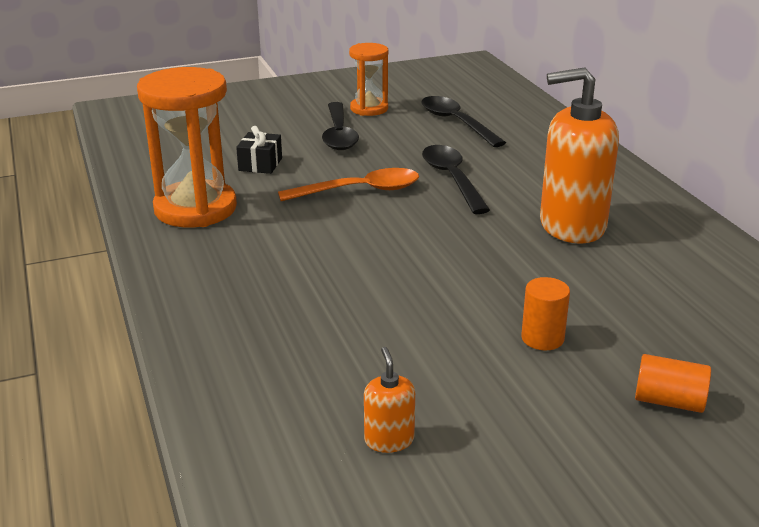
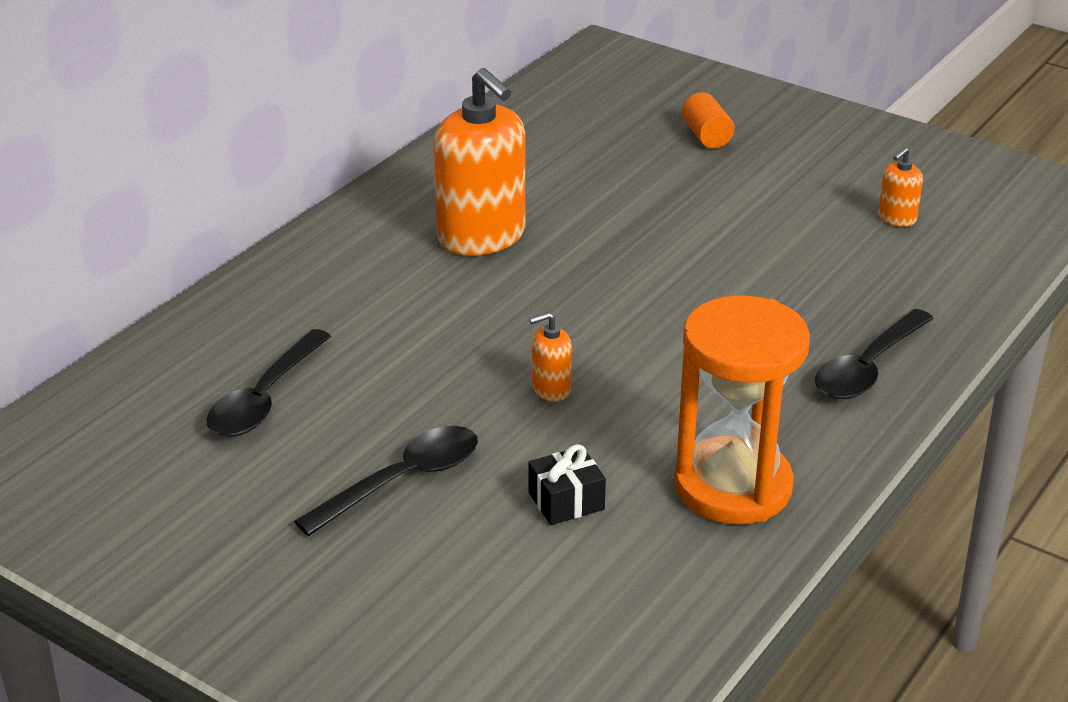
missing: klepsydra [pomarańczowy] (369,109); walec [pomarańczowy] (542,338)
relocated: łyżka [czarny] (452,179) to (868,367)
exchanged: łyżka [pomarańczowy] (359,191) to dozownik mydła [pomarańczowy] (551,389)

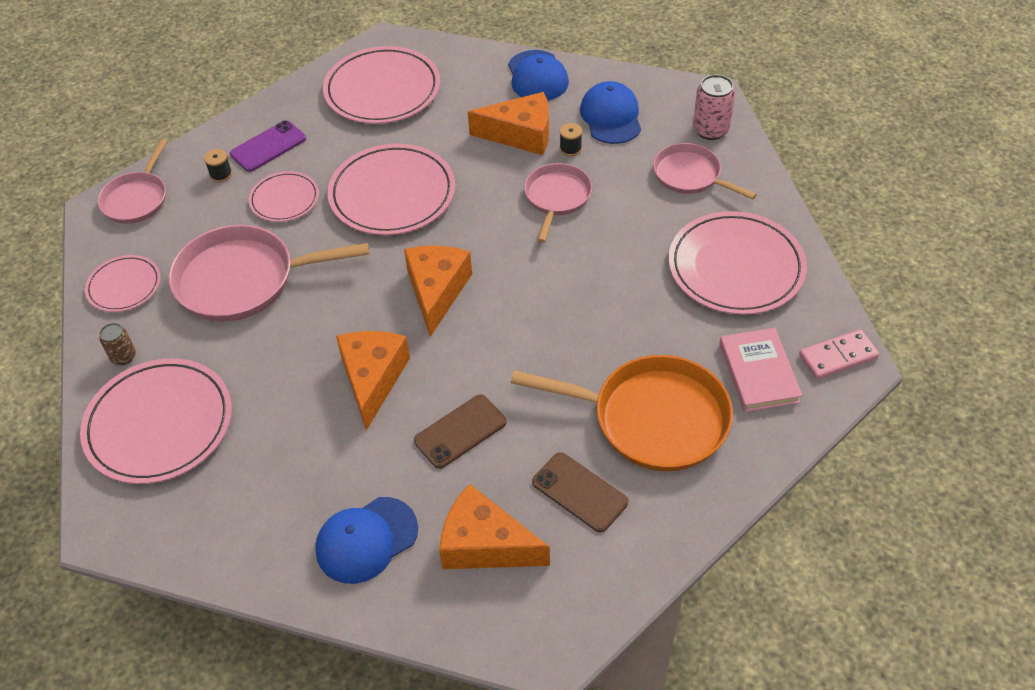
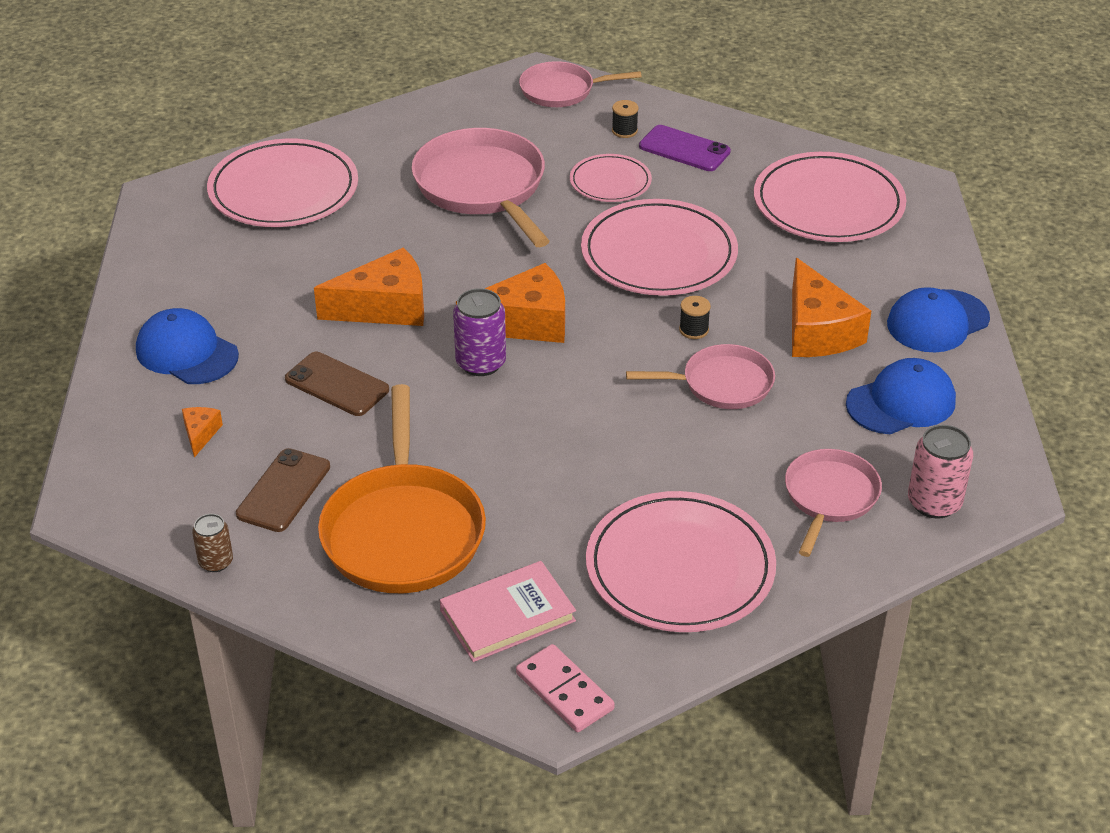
missing: talerz [różowy] (124,286)
appeared: puszka [fioletowy] (481,363)
relocated: puszka [brązowy] (123,357) to (216,562); szpulka [czarny] (570,149) to (693,330)
size: ser [pomarańczowy] (485,544) = (200,434) x0.46

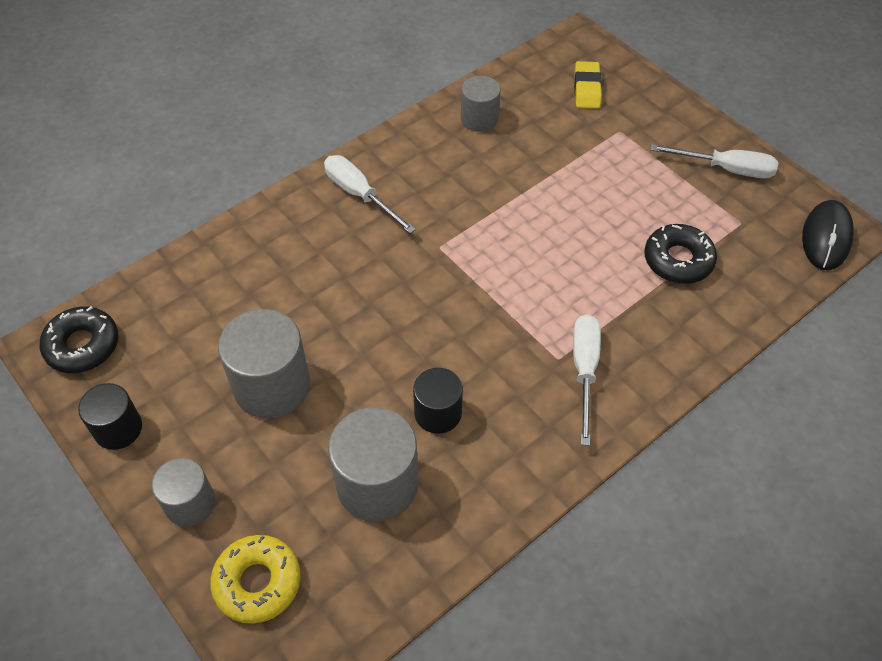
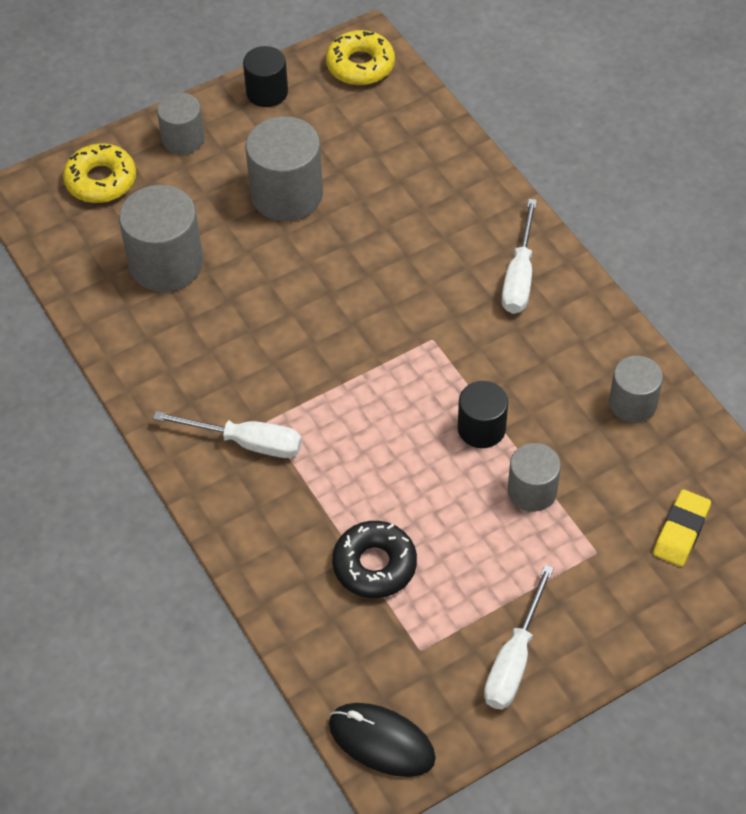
appeared: walec [szary] (532,491)
relocated: walec [czarny] (438,413) to (481,428)
colour: donut [czarny] (82,345) to donut [żółty] (360,65)
spun: śrubokręt [biały] (360,195) = (519,276) 135 degrees clockwise; gumka do mazania [żółty] (587,89) = (681,531) 75 degrees counterclockwise

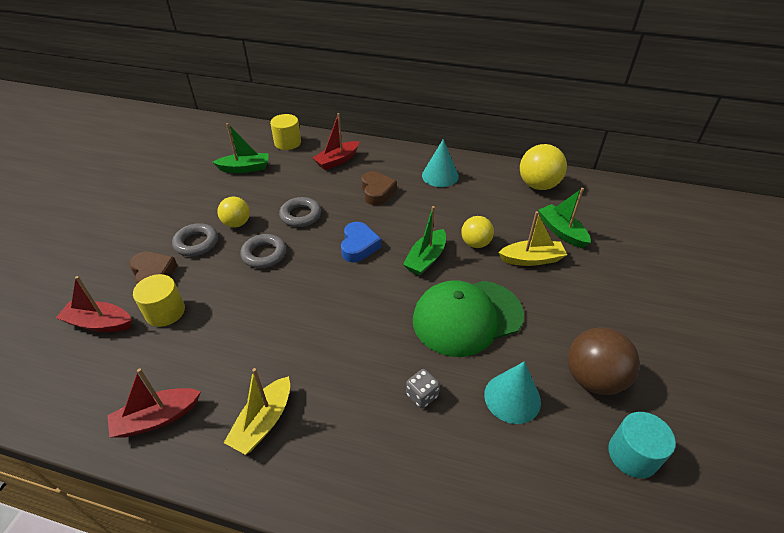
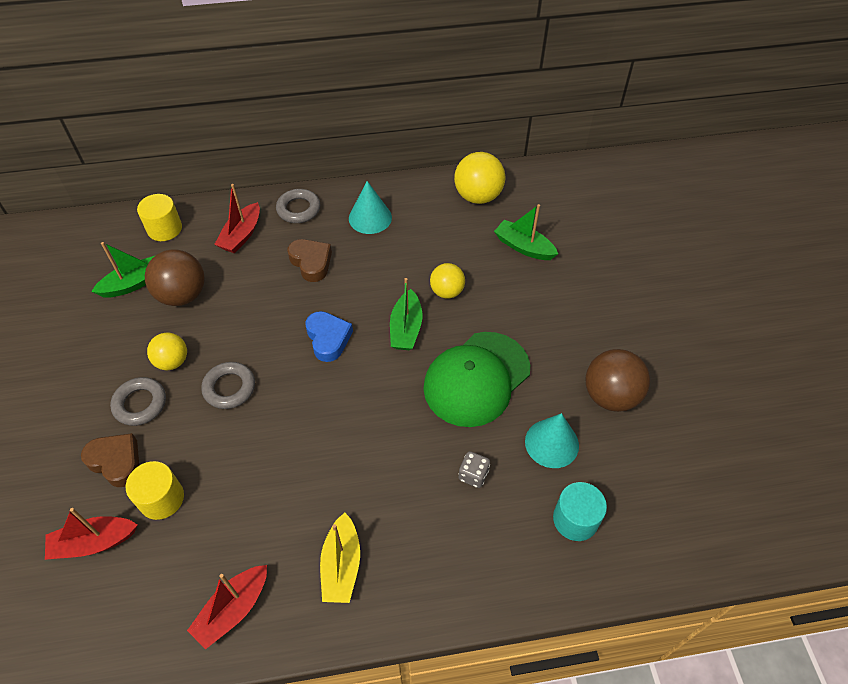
missing: łódka [żółty] (531,259)
appeared: piłka [brązowy] (182,295)
relocated: pierścień [szary] (300,215) to (298,209); walec [turkusowy] (632,455) to (575,519)

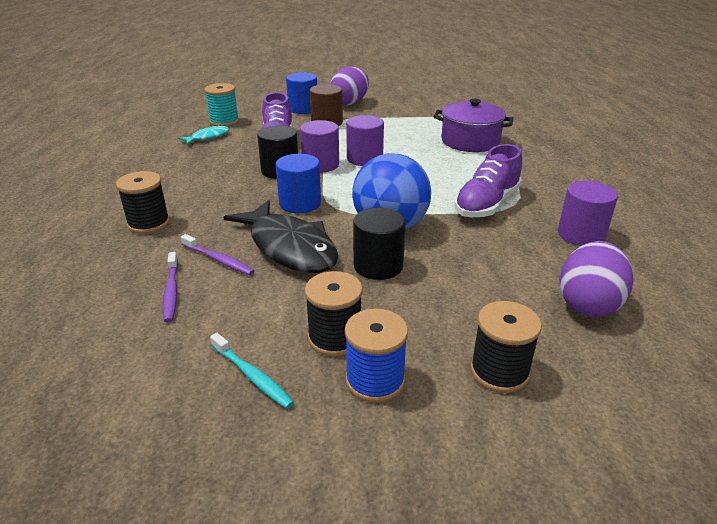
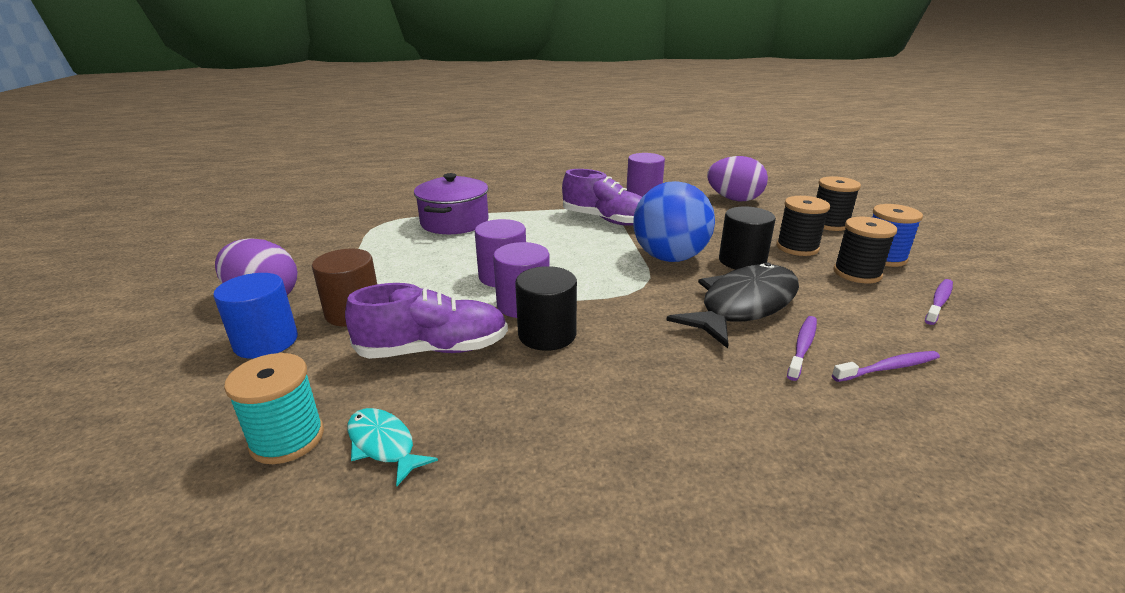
missing: walec [niebieski] (300,203)
relocated: szpulka [czarny] (148,223) to (797,247)
colour: szczoteczka do zębów [turkusowy] (252,376) to szczoteczka do zębów [fioletowy] (939,302)

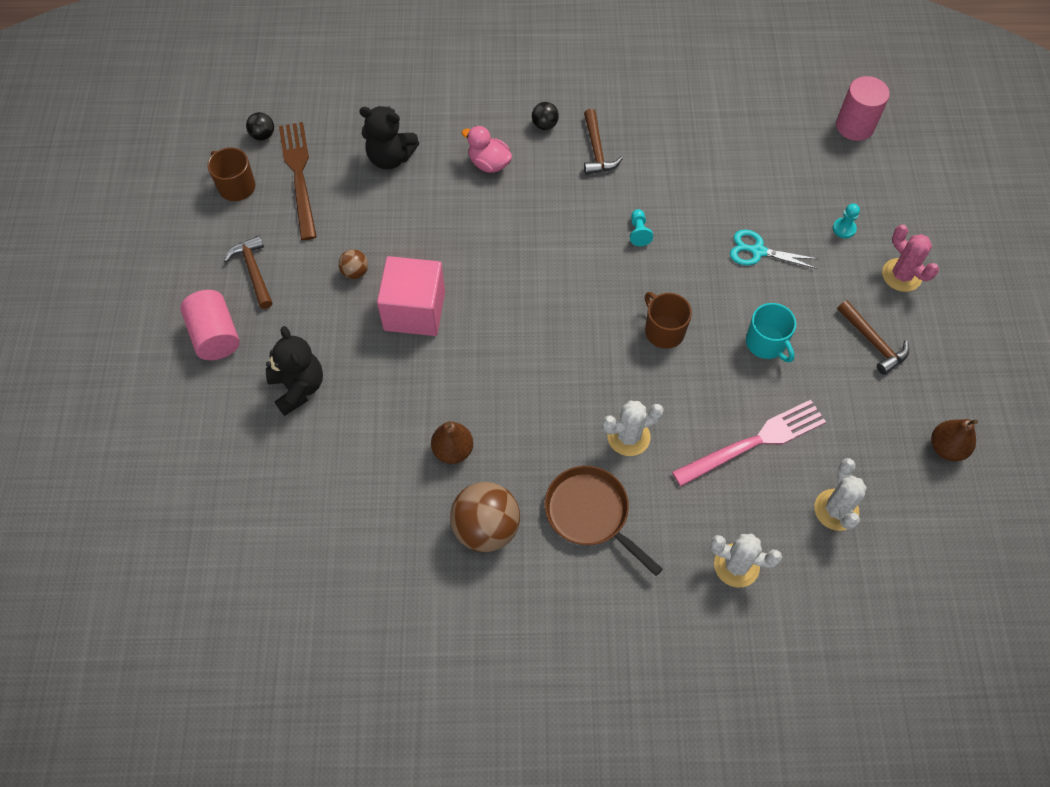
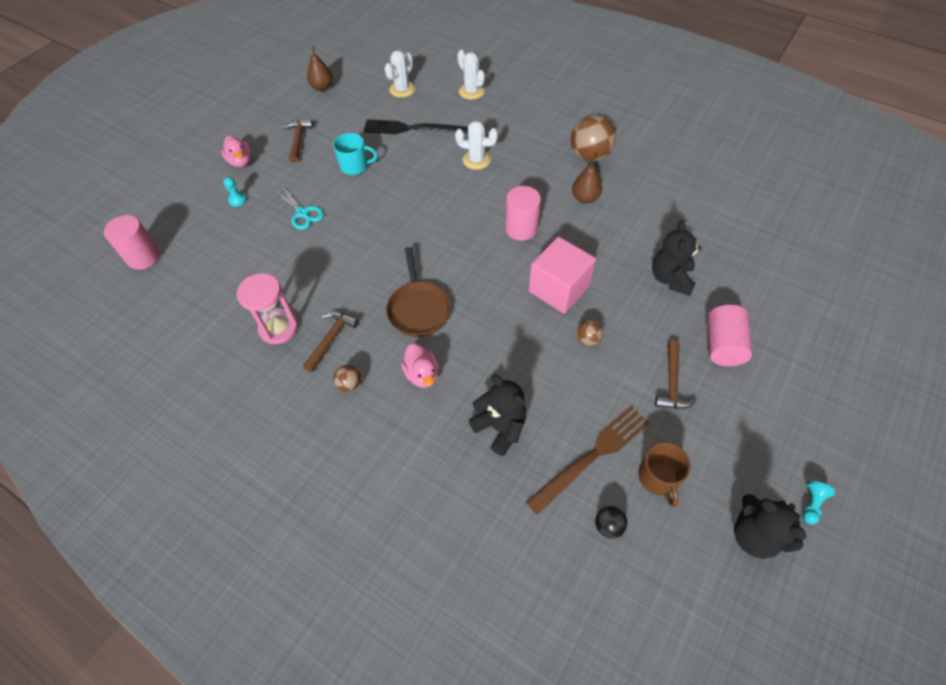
missing: kubek [brązowy] (663,331)
appeared: klepsydra [różowy] (279,328); walec [różowy] (521,228); miś [czarny] (754,535)
relocated: patelnia [brązowy] (591,514) to (418,308); pionek [turkusowy] (639,232) to (811,504)
exchanged: kaktus [różowy] (901,275) to kaczka [różowy] (241,161)
colour: piłka [czarny] (544,125) to piłka [brązowy] (349,384); widelec [różowy] (754,442) to widelec [czarny] (412,129)
spun: widelec [brązowy] (299,175) = (592,456) 150 degrees counterclockwise; kubek [turkusowy] (766,343) = (355,166) 90 degrees clockwise

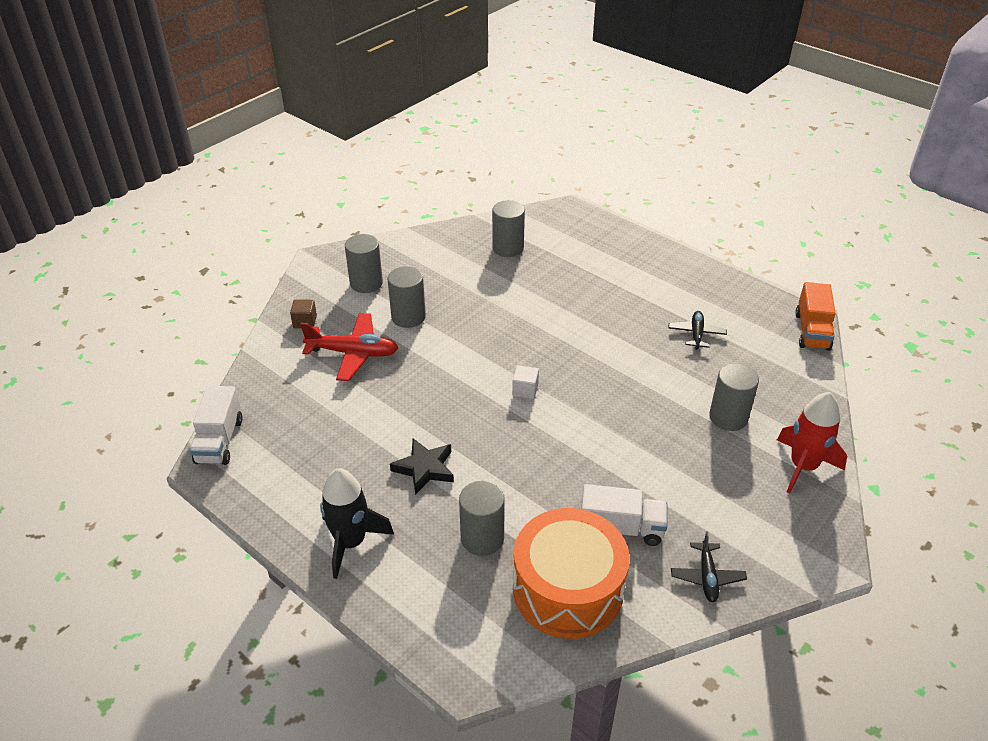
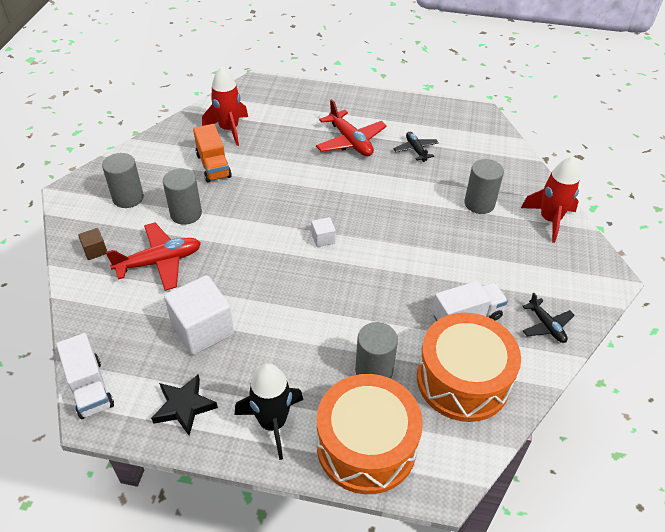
appeared: sześcian [biały] (202,329); samolot [czerwony] (350,141); bęben [pomarańczowy] (366,446)
relocated: gwiazda [czarny] (424,468) to (184,406); ciężarówka [pomarańczowy] (812,331) to (213,166)
exchanged: walec [szary] (508,248) to rakieta [czerwony] (229,129)

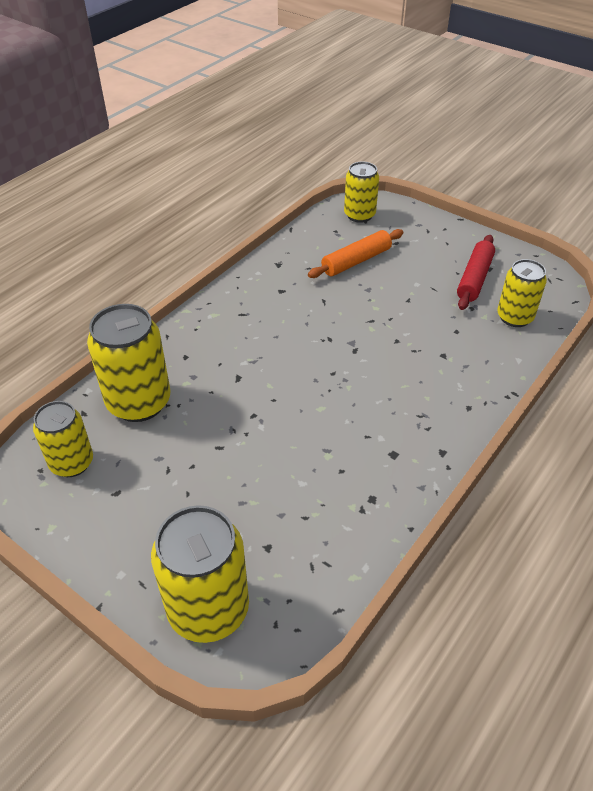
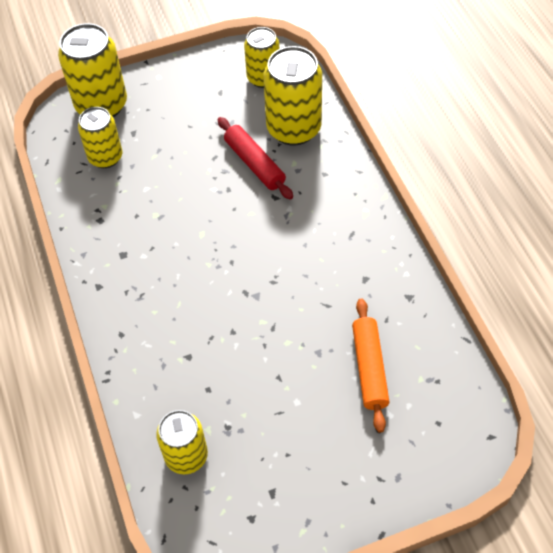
relocated: puszka [żółty] (359,215) to (105,157); wałek do ciasta [czerwony] (474,278) to (255,164)

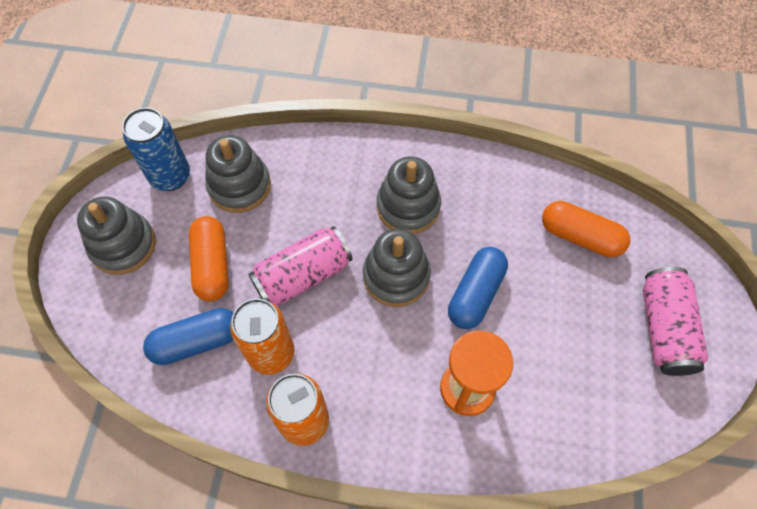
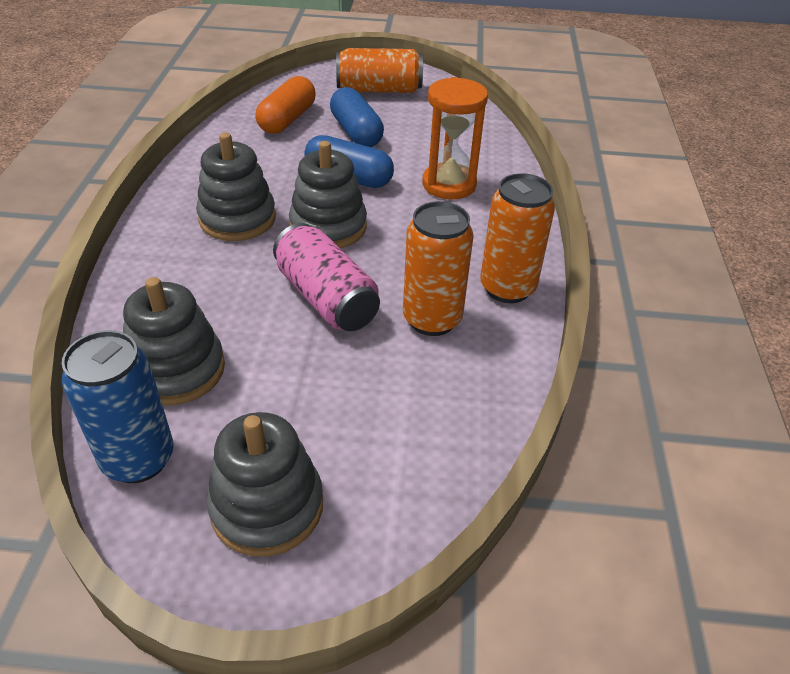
missing: kapsułka [pomarańczowy] (212,265)
relocated: kapsułka [niebieski] (196,342) to (356,132)
colour: puszka [różowy] (664,329) to puszka [pomarańczowy] (379,90)

